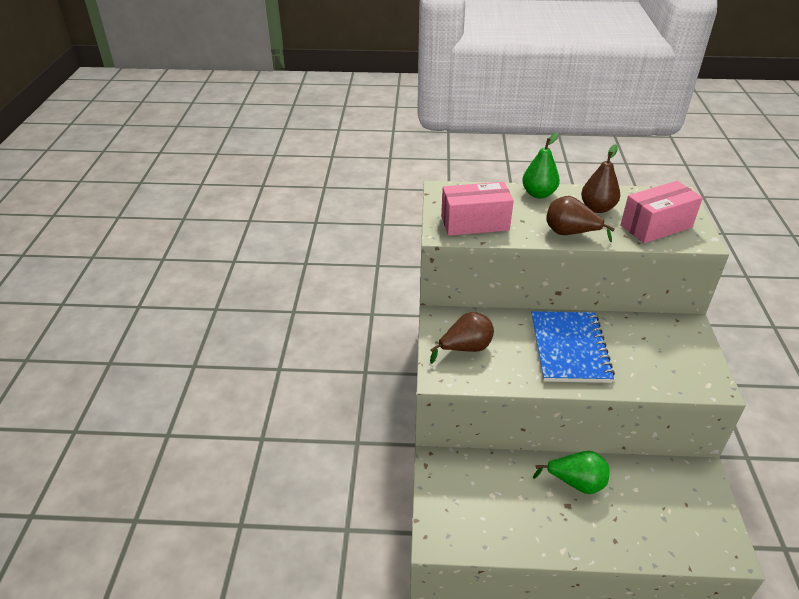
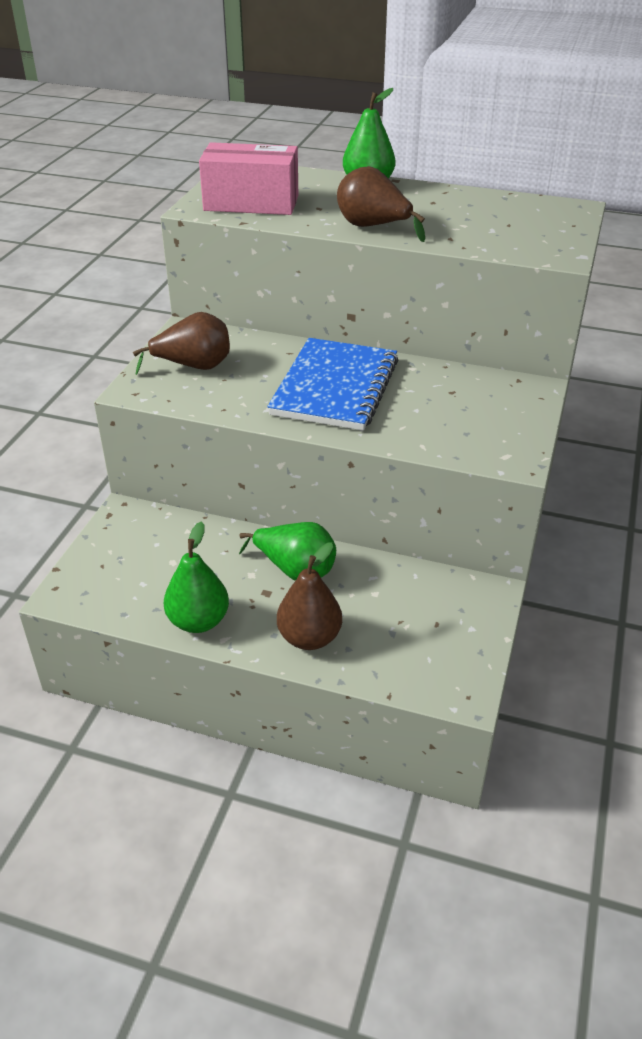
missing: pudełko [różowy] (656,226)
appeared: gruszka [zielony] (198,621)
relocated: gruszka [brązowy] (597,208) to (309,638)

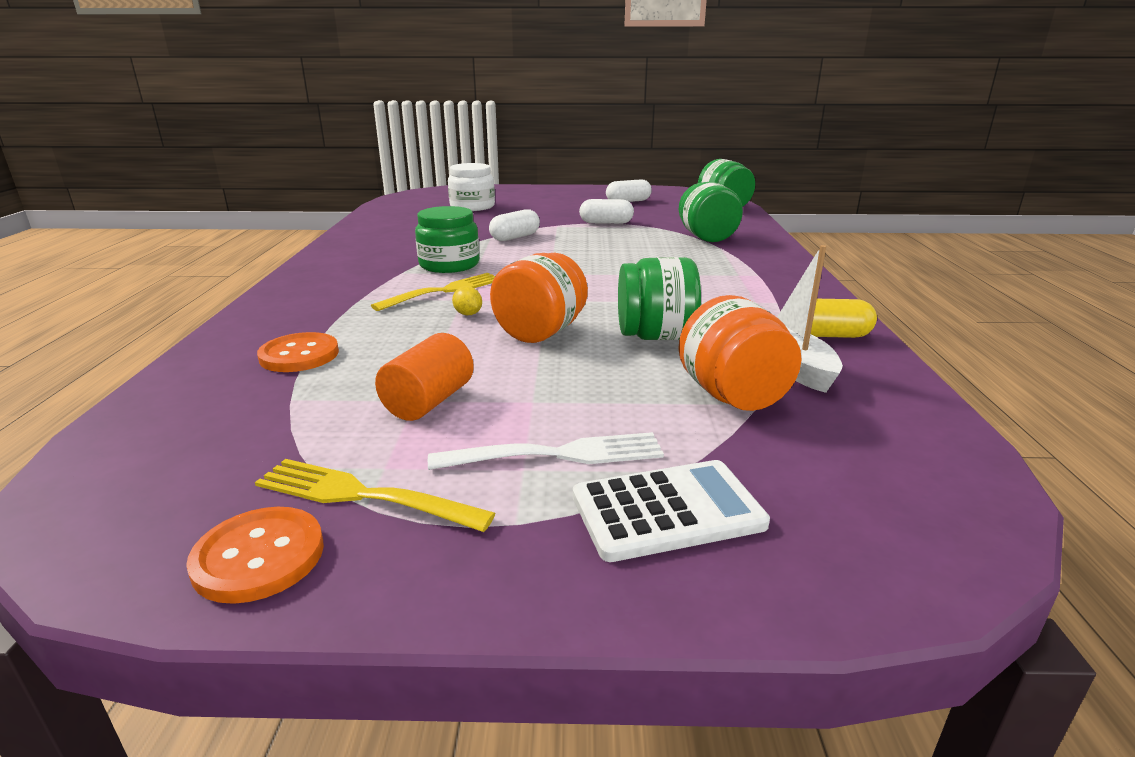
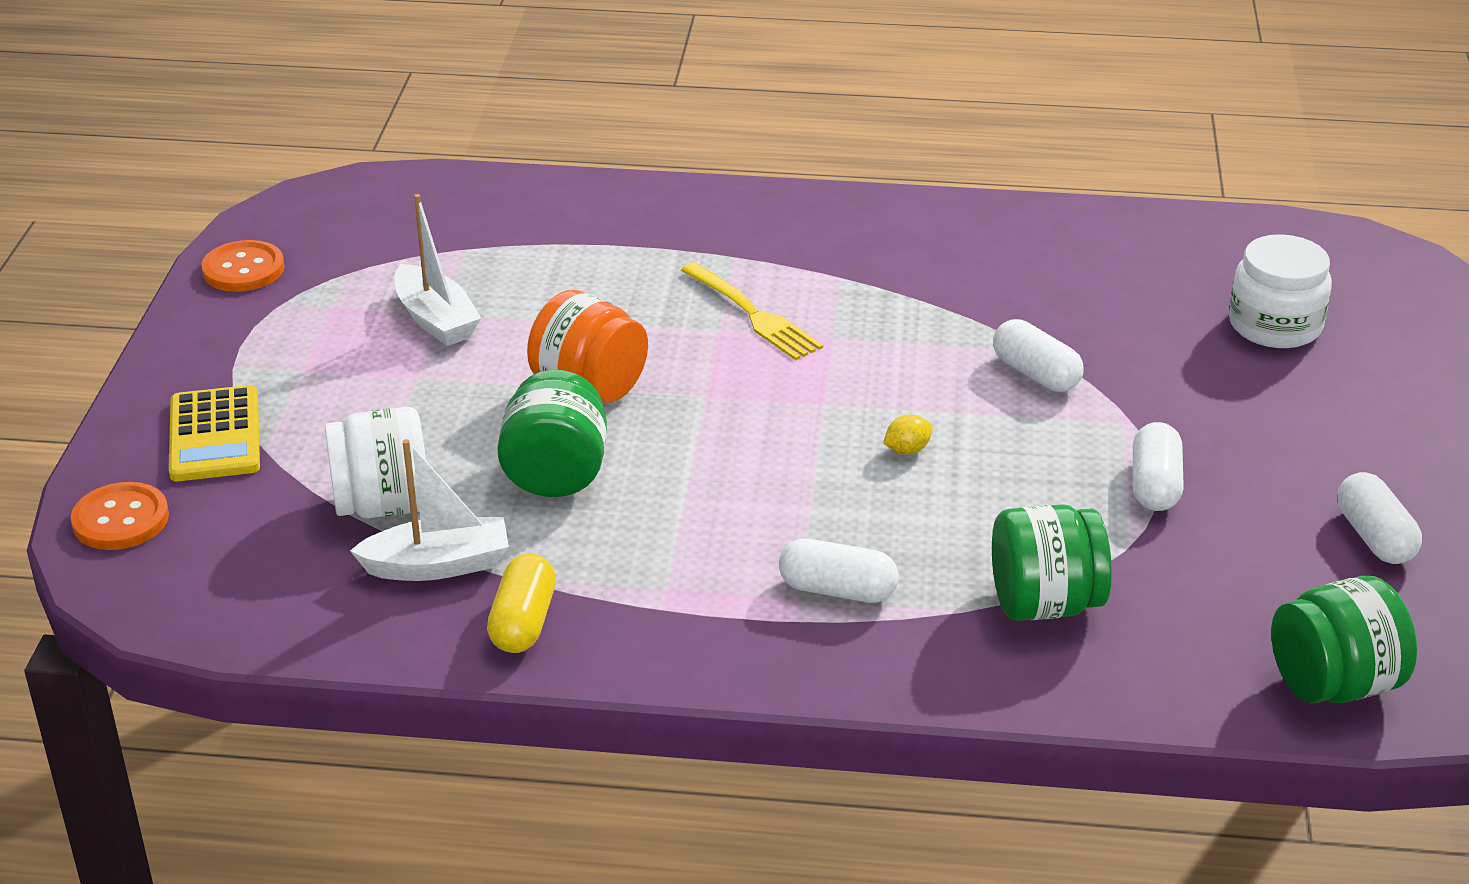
missing: widelec [żółty] (365,496); słoik [zielony] (449,265); widelec [biały] (555,455)
appeared: kapsułka [biały] (837,590)
relocated: guzik [pomarańczowy] (299,355) to (121,519); cytryna [żółty] (468,314) to (907,450)
exchanged: walec [pomarańczowy] (429,401) to łódka [biały] (436,320)
colour: kalkulator [biały] (667,511) to kalkulator [żółty] (215,435); słoik [pomarańczowy] (733,396) to słoik [biały] (383,505)

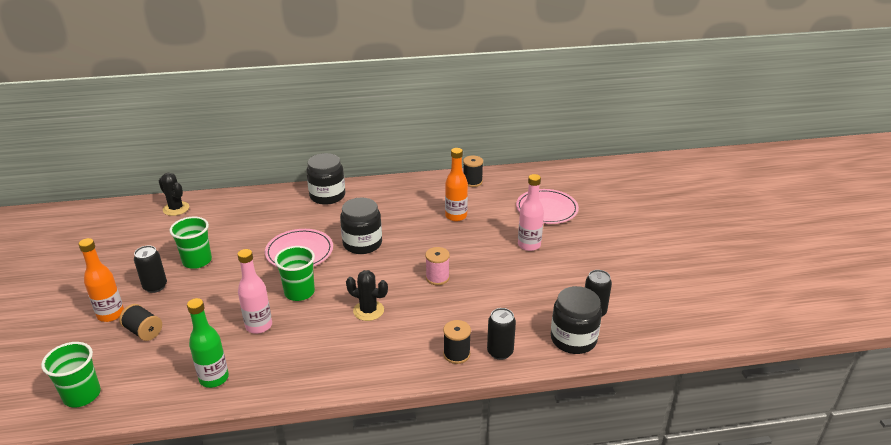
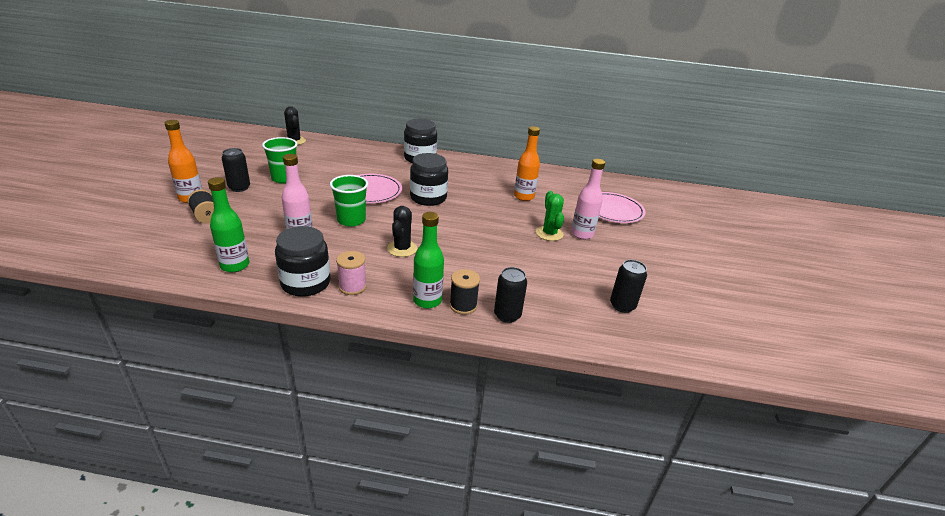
missing: szklanka [zielony] (82,395); szpulka [czarny] (472,182)
appeared: butelka [zielony] (427,300); kaktus [zielony] (549,233)
relocated: szpulka [różowy] (437,278) to (352,287); słoik [czarny] (573,339) to (305,283)
spun: kaktus [czarny] (368,311) = (402,249) 60 degrees clockwise

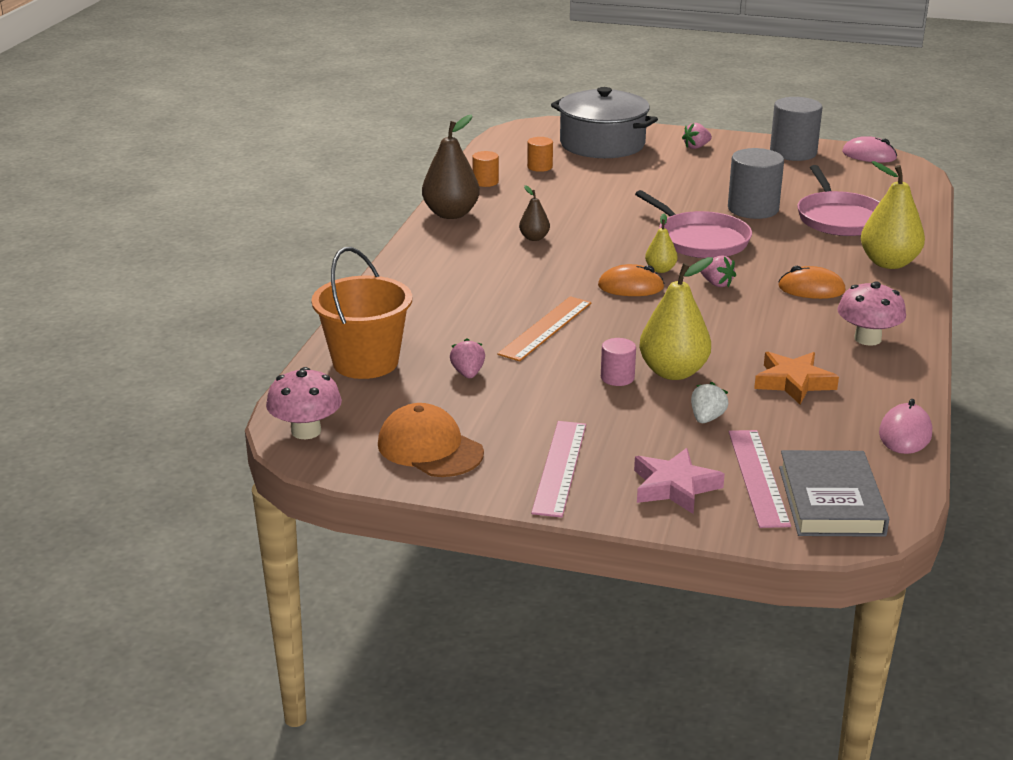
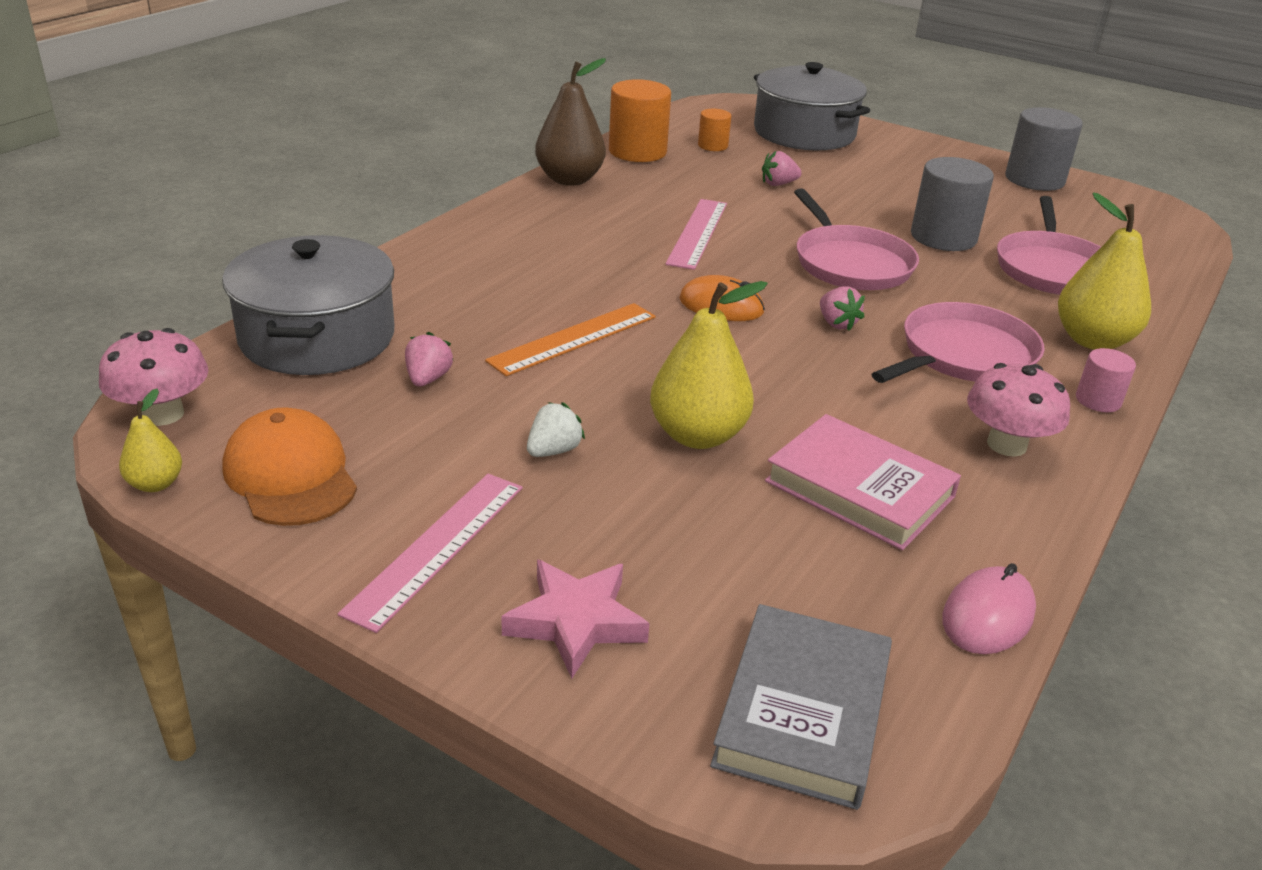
missing: gruszka [brązowy] (534,238); myszka [różowy] (869,155)
relocated: walec [różowy] (617,378) to (1098,400); gruszka [żółty] (660,270) to (155,484); truskawka [różowy] (696,147) to (778,184); truskawka [biały] (707,418) to (553,451); linijka [różowy] (758,477) to (697,233)
exchanged: wiadro [pomarańczowy] (365,362) to garnek [szary] (317,337); gwiazda [pomarańczowy] (793,382) to książka [różowy] (859,489); myszka [pomarańczowy] (811,289) to patelnia [różowy] (963,355)
size: walec [pomarańczowy] (485,182) = (637,152) x1.88

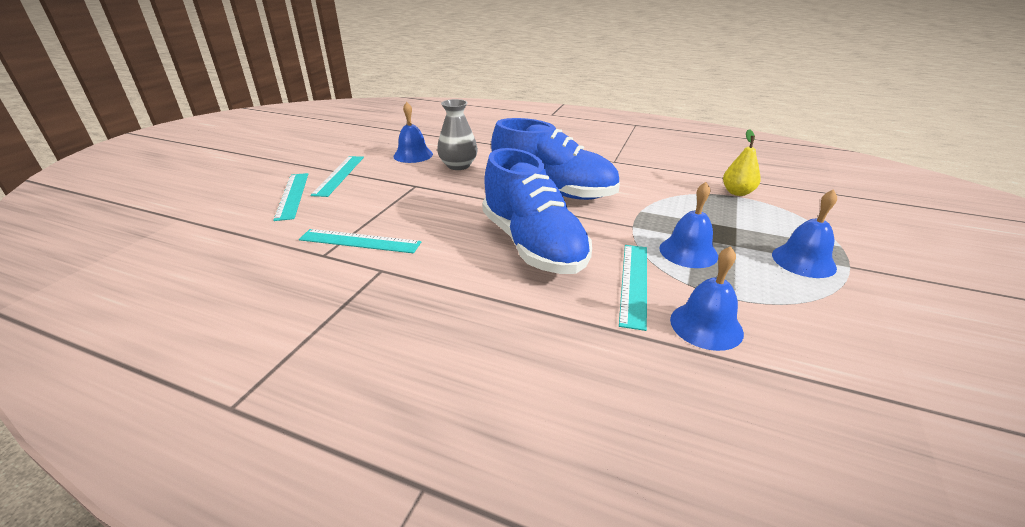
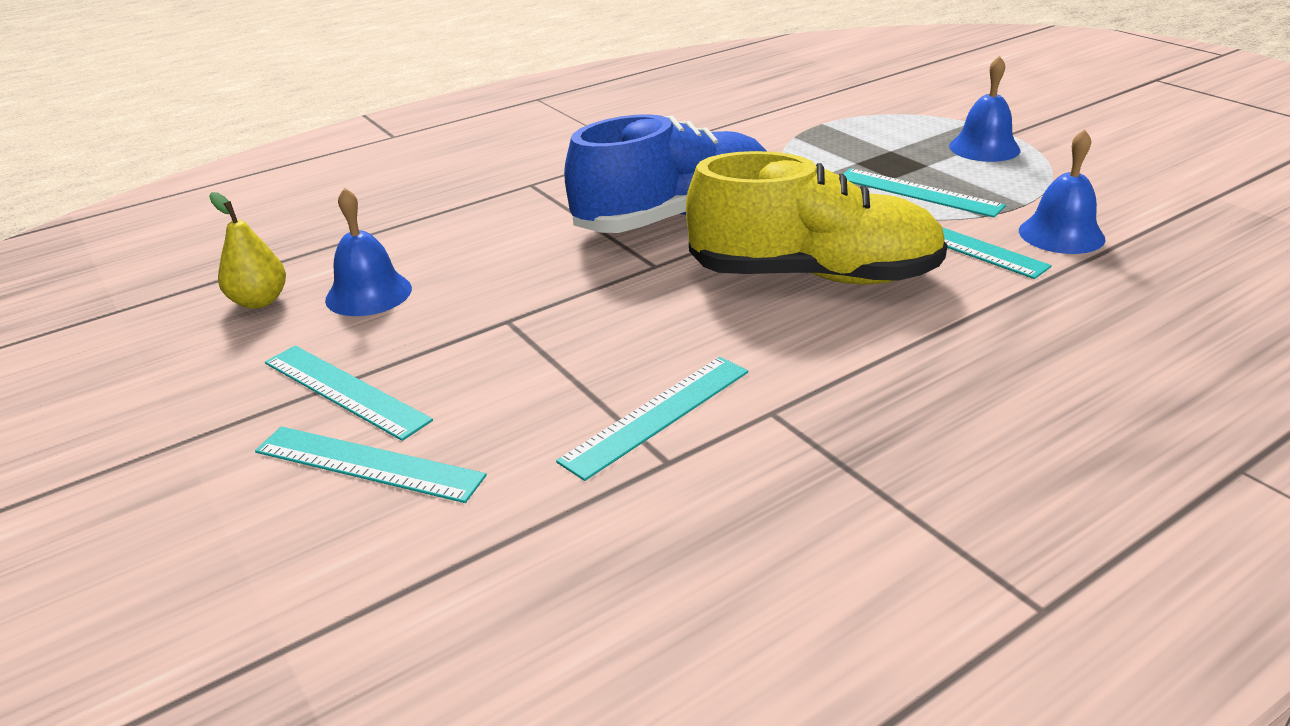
missing: wazon [szary] (458,165)
relocated: gruszka [żółty] (737,192) to (259,301)
exchanged: dzwonek [niebieski] (688,252) to linijka [turkusowy] (918,192)
colour: but [niebieski] (533,245) to but [żółty] (814,276)

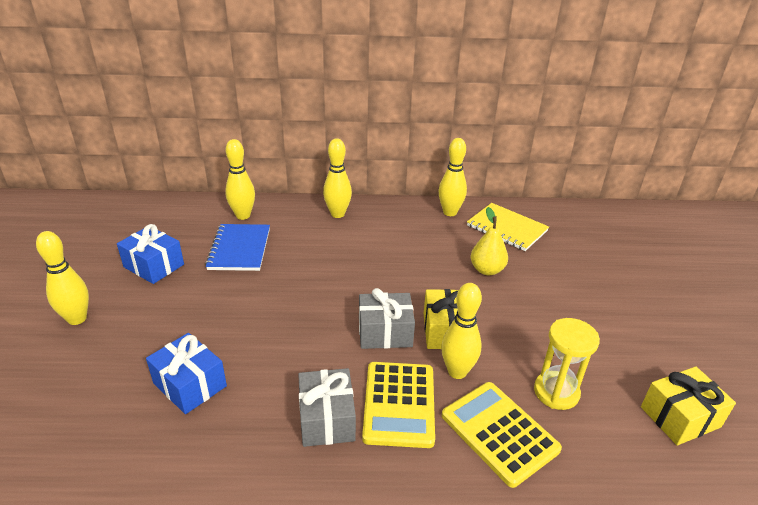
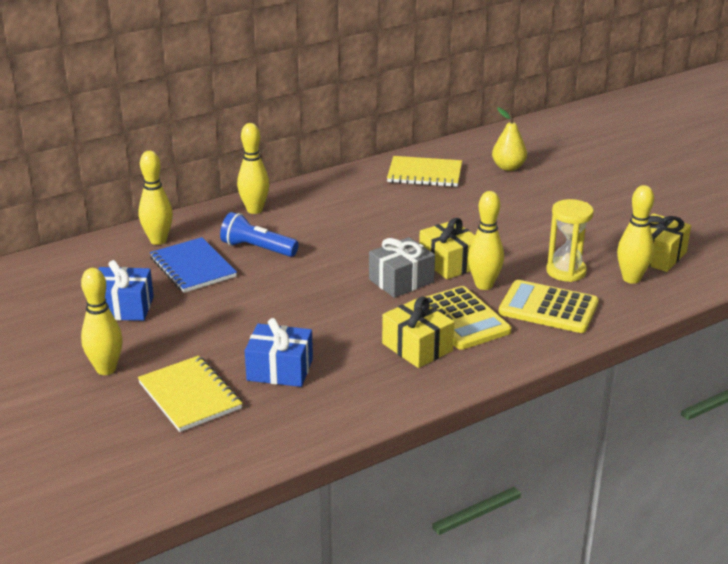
appeared: zeszyt [żółty] (189,396); latarka [niebieski] (257,249)
relocated: kręgiel [żółty] (450,212) to (631,279); gruszka [żółty] (487,270) to (508,167)
colour: prezent [szary] (327,419) to prezent [żółty] (417,347)

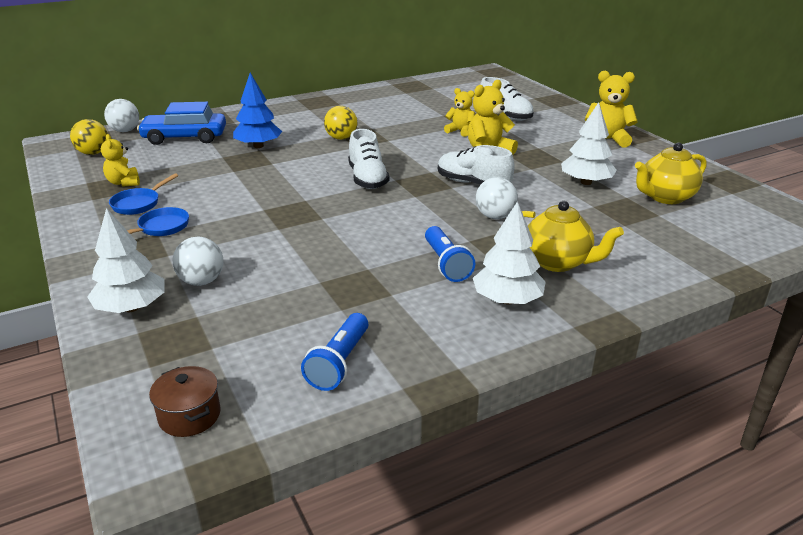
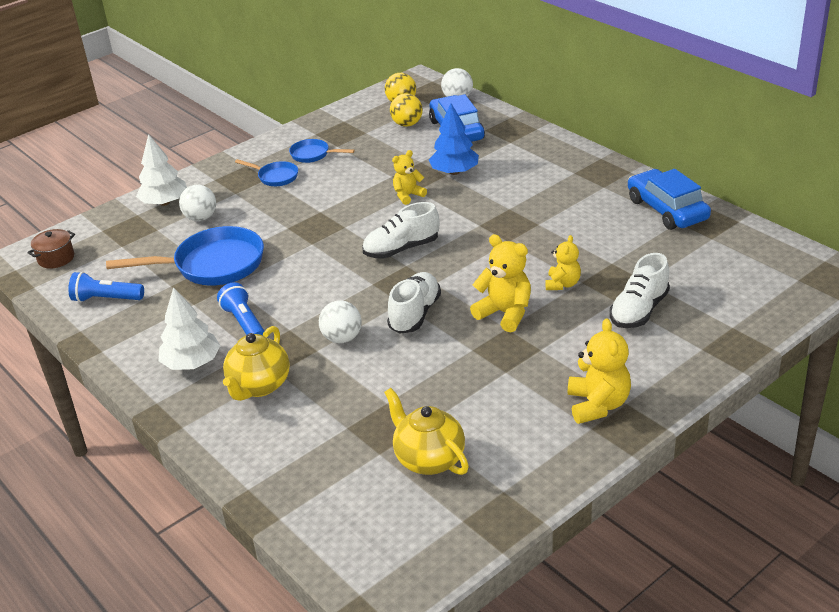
missing: drzewko [biały] (586,182)
appeared: patelnia [niebieski] (212,265); samochód [niebieski] (667,209)
relocated: miś [żółty] (124,183) to (408,195); piłka [żółty] (341,138) to (407,124)
spun: latarka [niebieski] (446,264) = (244,323) 90 degrees clockwise

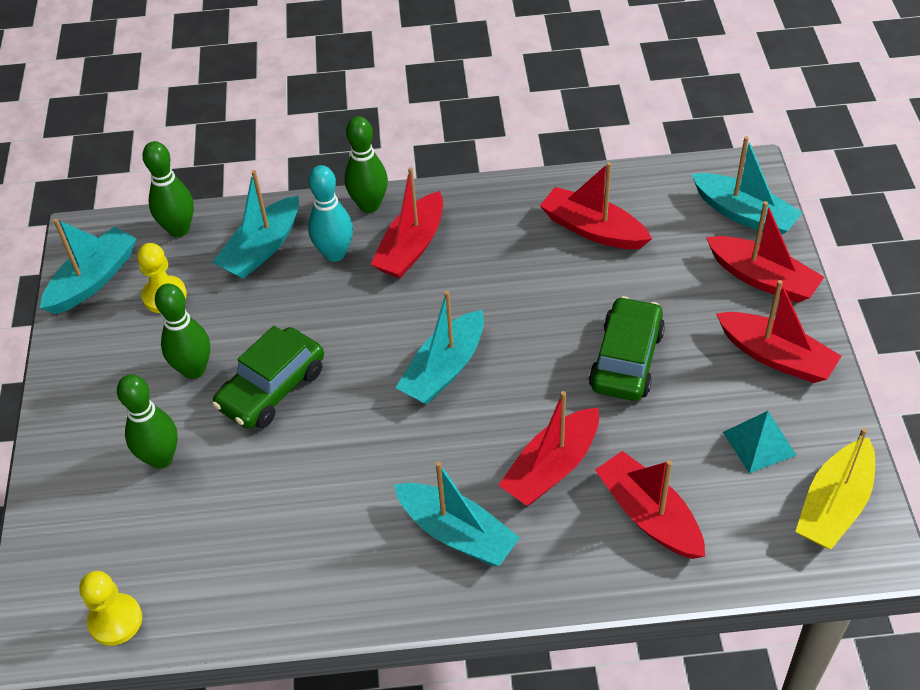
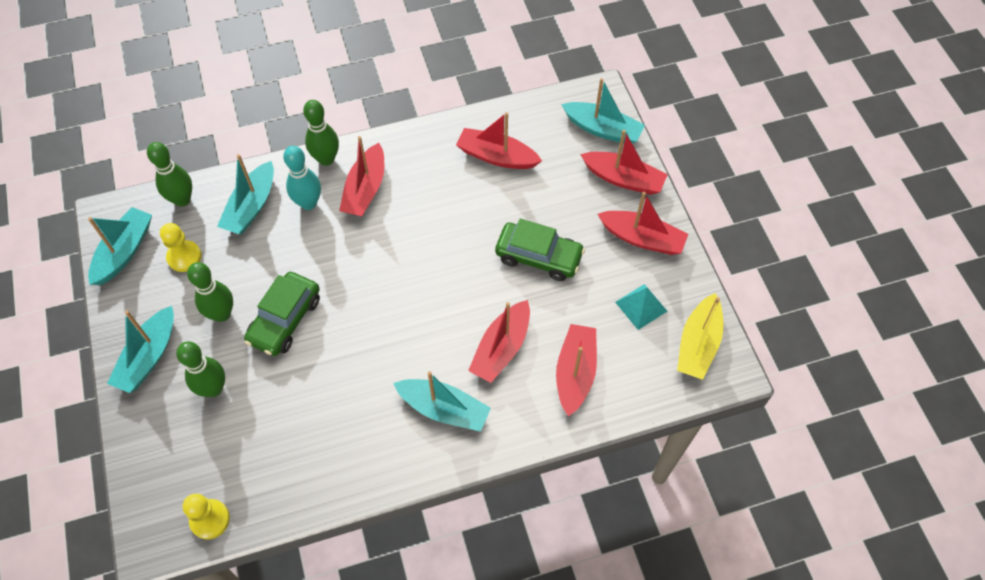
relocated: łódka [turkusowy] (444,369) to (149,357)
spun: samochód [zielony] (626,359) = (539,257) 105 degrees clockwise; łódka [czerwony] (649,515) = (575,373) 60 degrees clockwise

